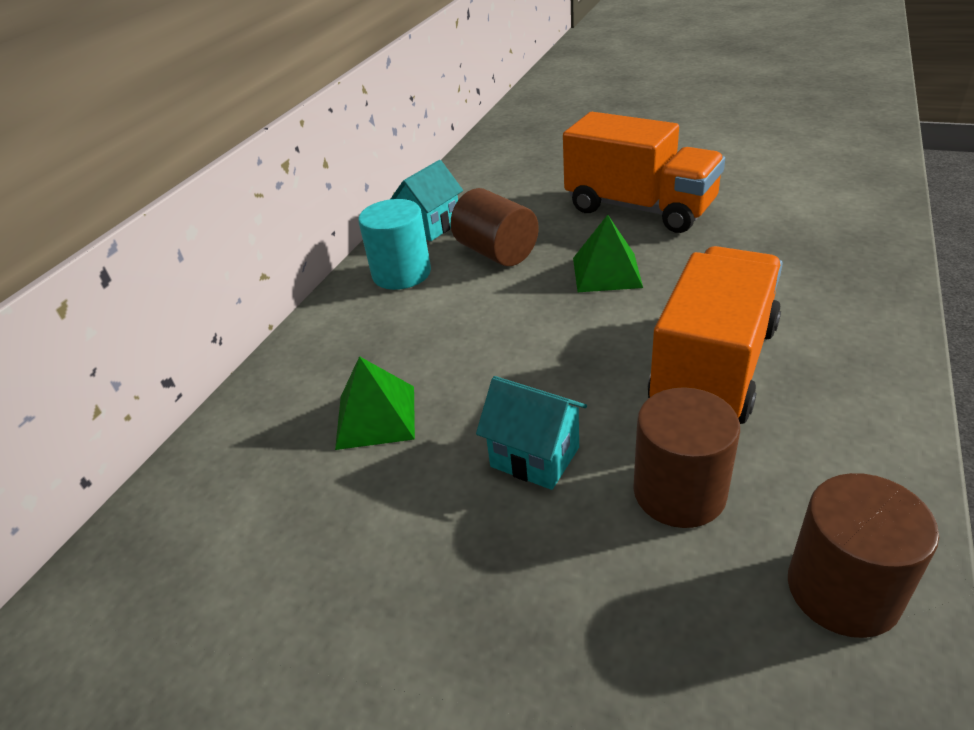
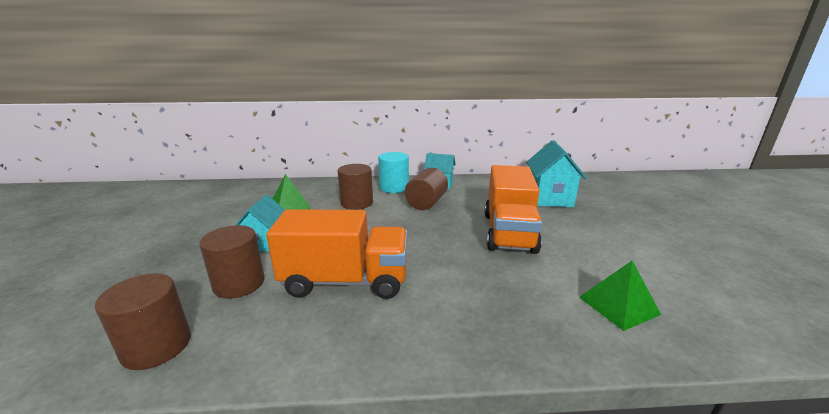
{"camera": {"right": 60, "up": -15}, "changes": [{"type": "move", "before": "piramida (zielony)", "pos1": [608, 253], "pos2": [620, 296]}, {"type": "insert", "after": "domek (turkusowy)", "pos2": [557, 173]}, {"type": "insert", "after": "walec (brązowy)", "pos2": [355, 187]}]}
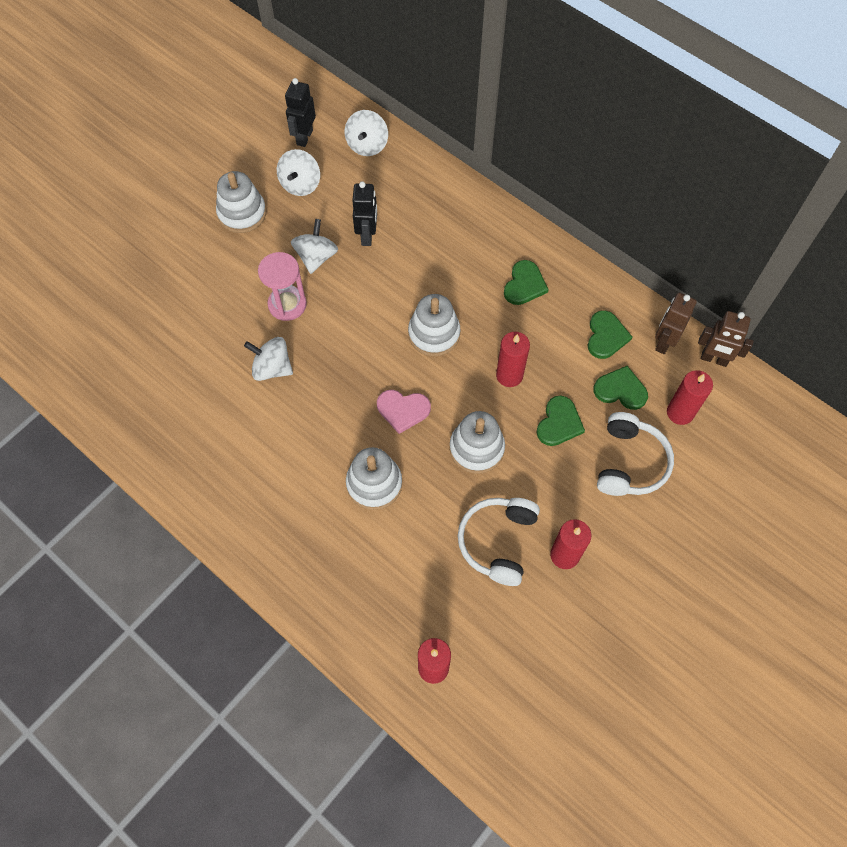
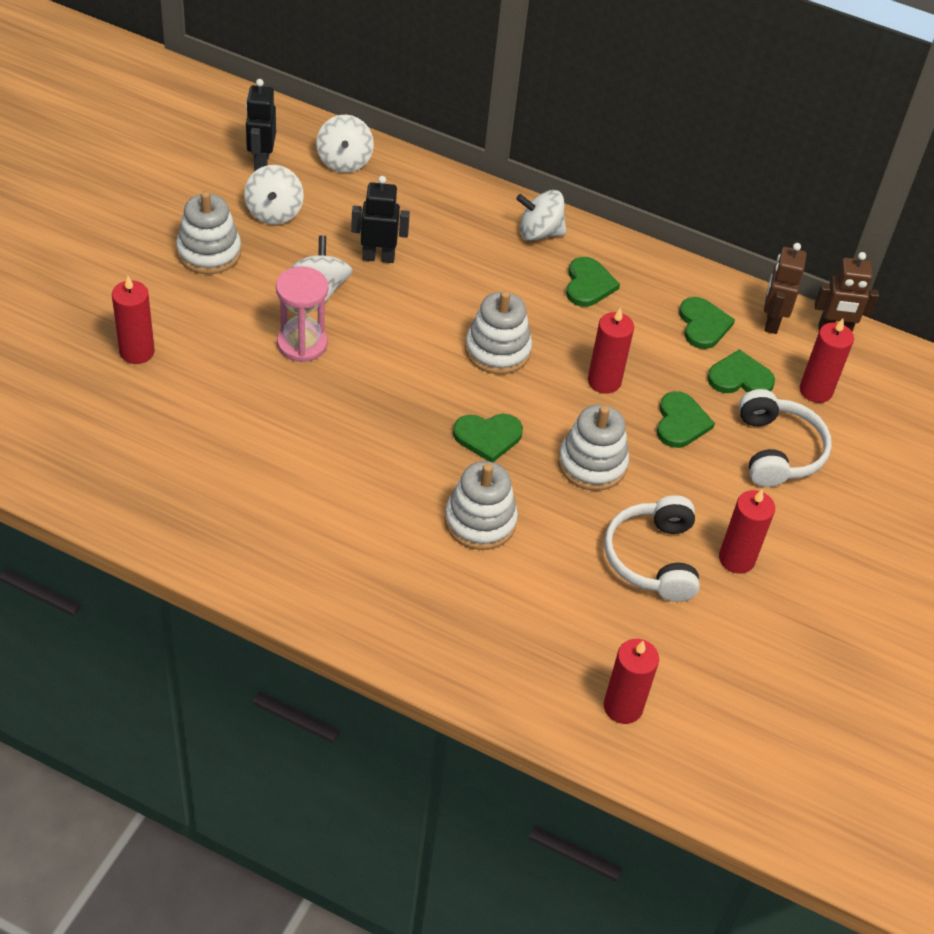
{"camera": {"right": -20, "up": -15}, "changes": [{"type": "rotate", "before": "robot (czarny)", "pos1": [364, 213], "pos2": [380, 219], "turn": -75}, {"type": "move", "before": "bączek (biały)", "pos1": [268, 359], "pos2": [541, 215]}, {"type": "recolor", "before": "serce (różowy)", "after": "serce (zielony)", "pos1": [404, 412], "pos2": [488, 438]}, {"type": "insert", "after": "świeca (czerwony)", "pos2": [133, 320]}]}
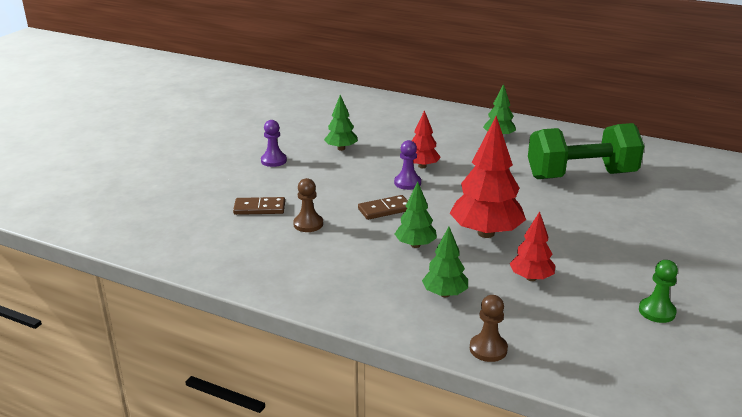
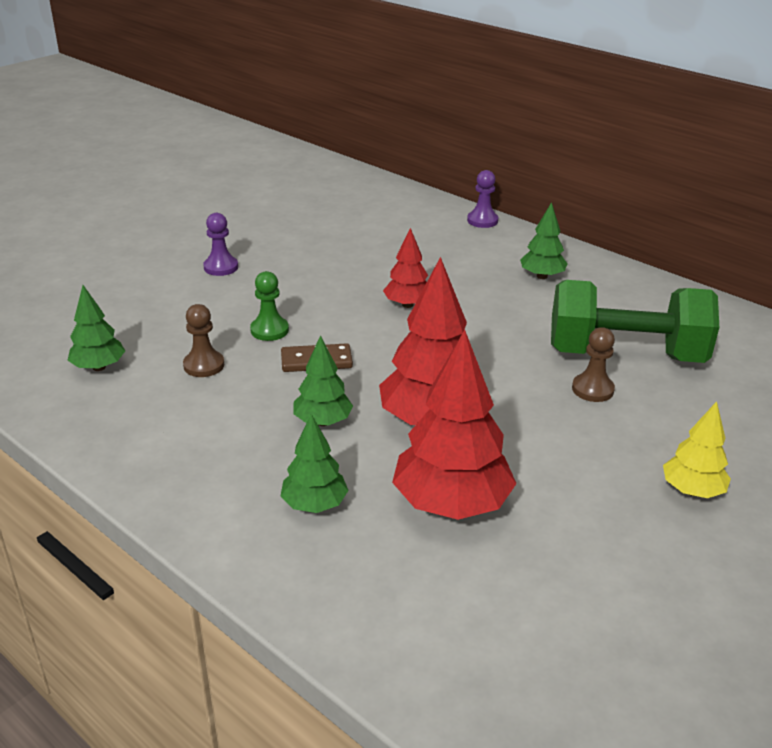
{"camera": {"right": 15, "up": 5}, "changes": [{"type": "move", "before": "drzewko (zielony)", "pos1": [341, 123], "pos2": [96, 328]}, {"type": "move", "before": "pionek (fioletowy)", "pos1": [407, 165], "pos2": [482, 199]}, {"type": "delete", "before": "kostka domina (brązowy)", "pos1": [259, 206]}, {"type": "resize", "before": "drzewko (czerwony)", "pos1": [532, 246], "pos2": [454, 425], "scale": 1.8}, {"type": "move", "before": "pionek (zielony)", "pos1": [658, 291], "pos2": [269, 306]}, {"type": "move", "before": "pionek (brązowy)", "pos1": [489, 328], "pos2": [593, 364]}, {"type": "insert", "after": "drzewko (żółty)", "pos2": [697, 449]}]}
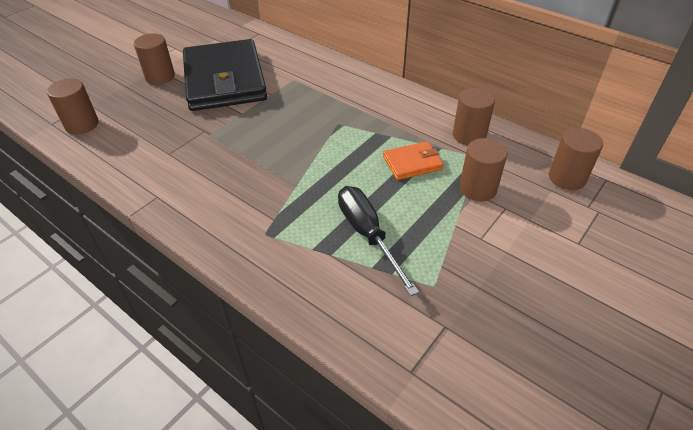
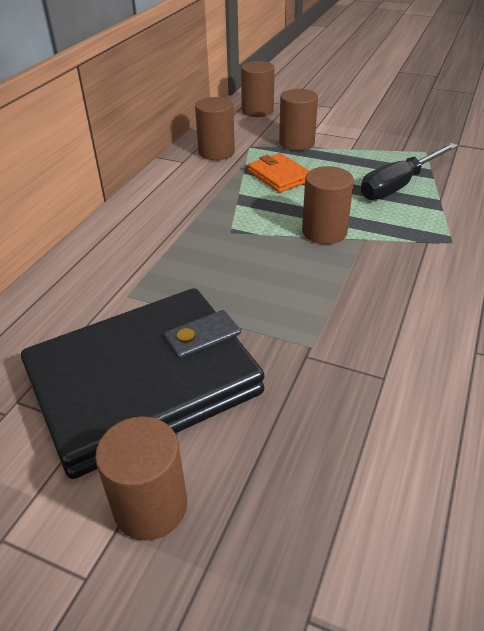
{"camera": {"right": -105, "up": -5}, "changes": [{"type": "move", "before": "walec (brązowy)", "pos1": [73, 106], "pos2": [328, 205]}]}
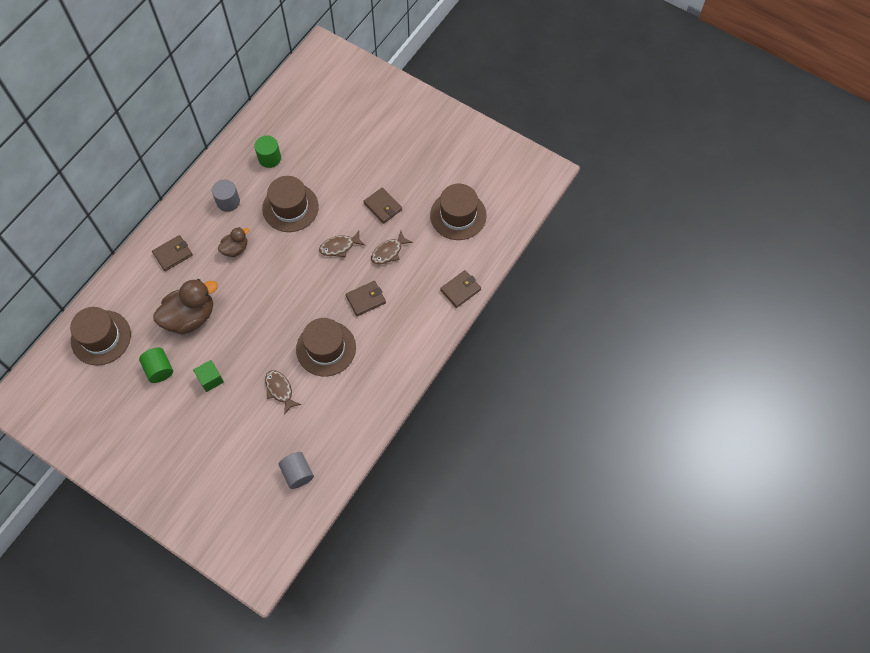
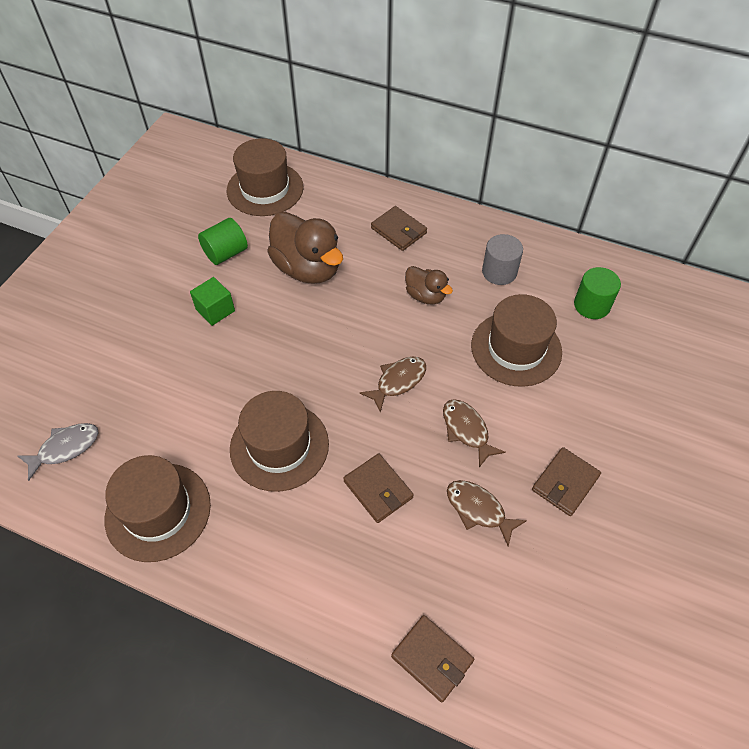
{"camera": {"right": 80, "up": -10}, "changes": [{"type": "move", "before": "kapelusz (brązowy)", "pos1": [458, 212], "pos2": [158, 508]}, {"type": "move", "before": "ryba (brązowy)", "pos1": [283, 392], "pos2": [393, 385]}, {"type": "replace", "before": "walec (szary)", "after": "ryba (szary)", "pos1": [296, 470], "pos2": [58, 452]}]}
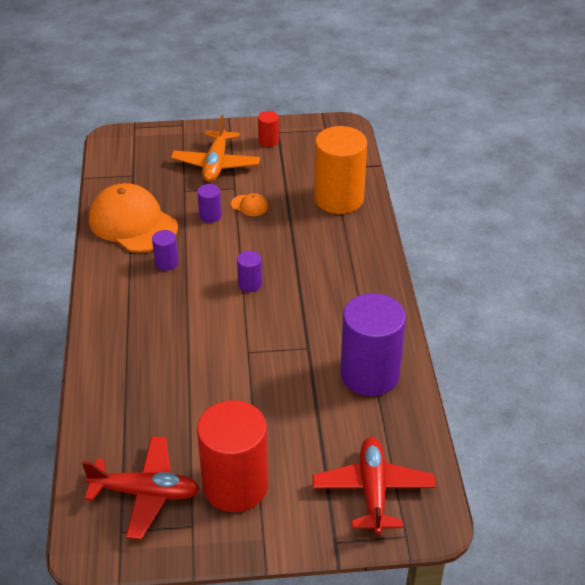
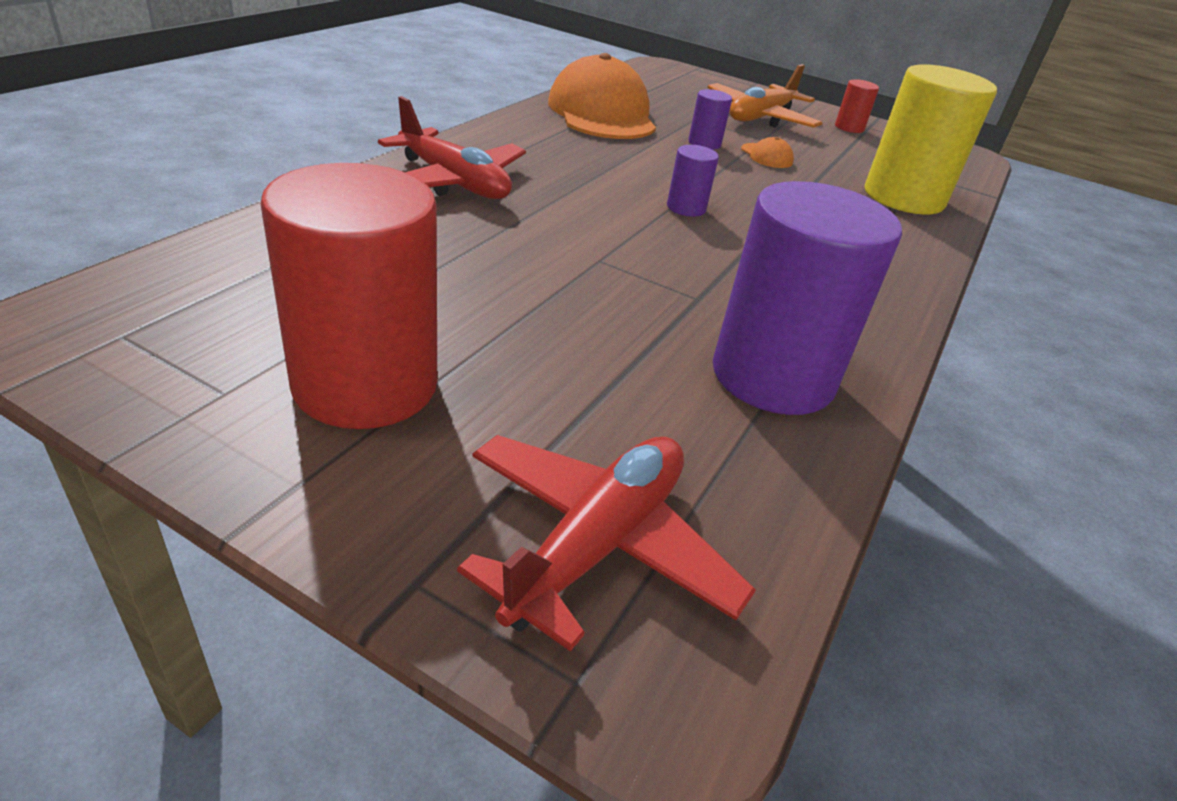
{"camera": {"right": 30, "up": -5}, "changes": [{"type": "recolor", "before": "walec (pomarańczowy)", "after": "walec (żółty)", "pos1": [340, 170], "pos2": [931, 139]}, {"type": "delete", "before": "walec (fioletowy)", "pos1": [165, 250]}, {"type": "move", "before": "samolot (czerwony)", "pos1": [141, 488], "pos2": [452, 147]}]}
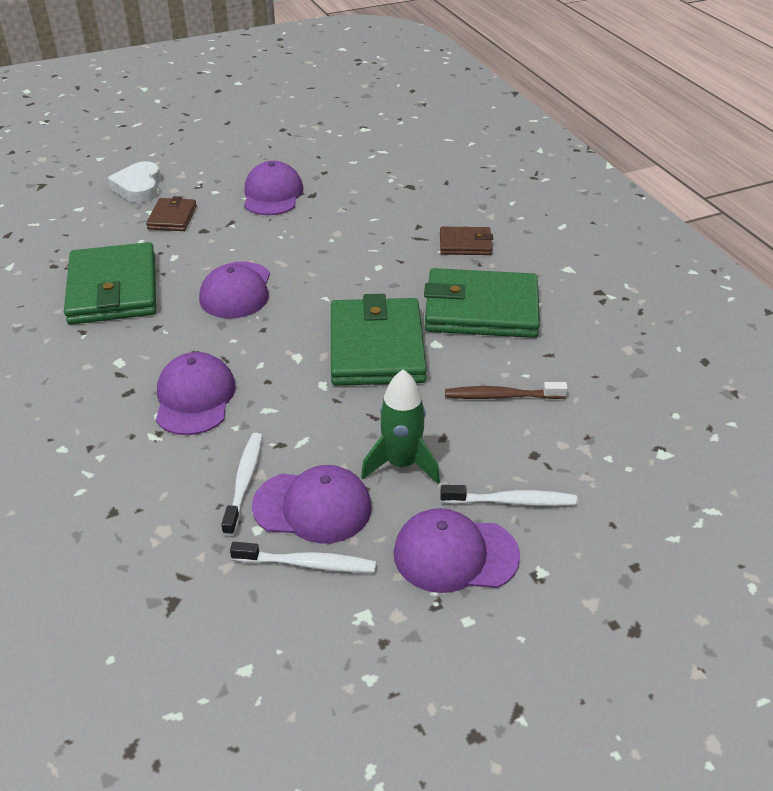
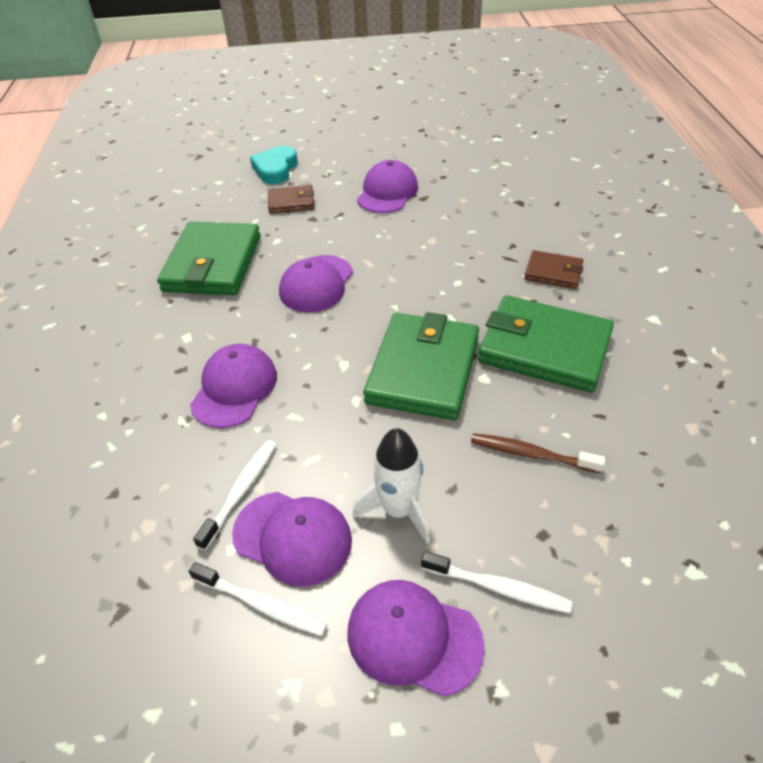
{"camera": {"right": 20, "up": 5}, "changes": [{"type": "recolor", "before": "serce (biały)", "after": "serce (turkusowy)", "pos1": [134, 182], "pos2": [274, 165]}, {"type": "rotate", "before": "portfel (brązowy)", "pos1": [171, 213], "pos2": [291, 199], "turn": 60}, {"type": "recolor", "before": "rakieta (zielony)", "after": "rakieta (biały)", "pos1": [400, 426], "pos2": [391, 486]}]}
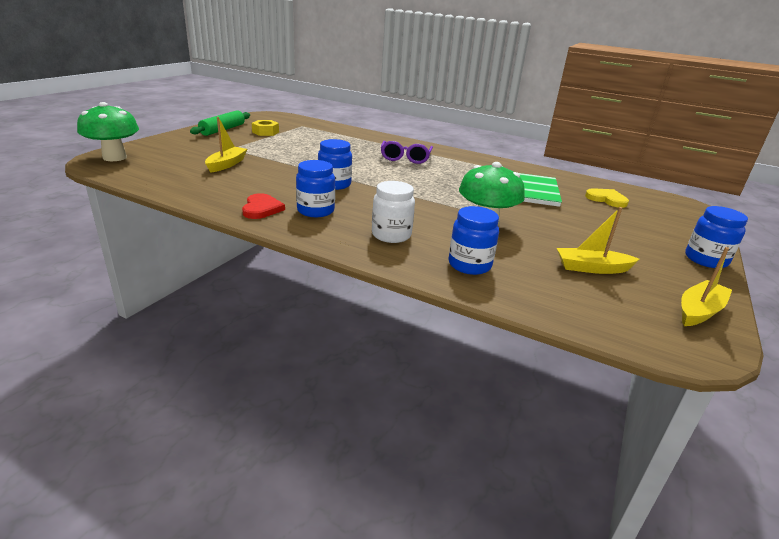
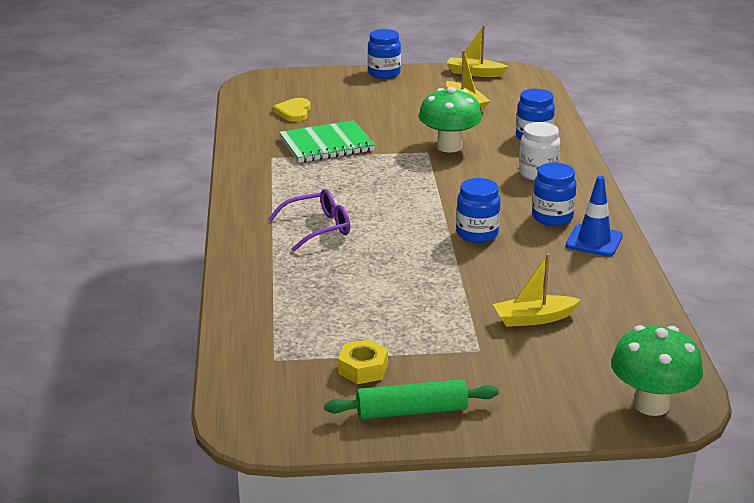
{"camera": {"right": -120, "up": 0}, "changes": [{"type": "replace", "before": "serce (czerwony)", "after": "pachołek (niebieski)", "pos1": [263, 206], "pos2": [594, 216]}]}
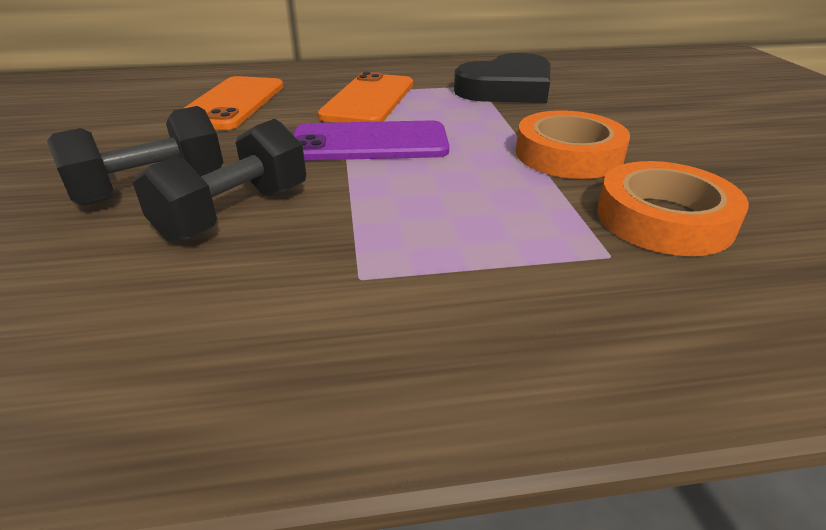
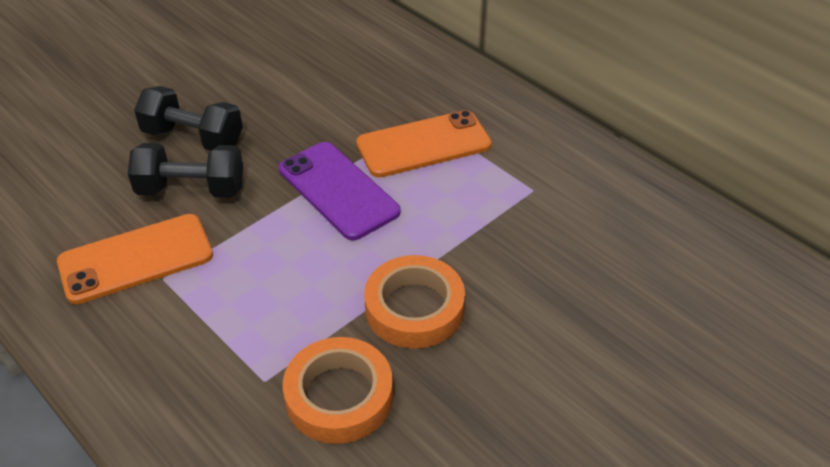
{"camera": {"right": 55, "up": 10}, "changes": [{"type": "delete", "before": "serce (czarny)", "pos1": [502, 78]}, {"type": "move", "before": "telefon (pomarańczowy)", "pos1": [233, 103], "pos2": [135, 259]}]}
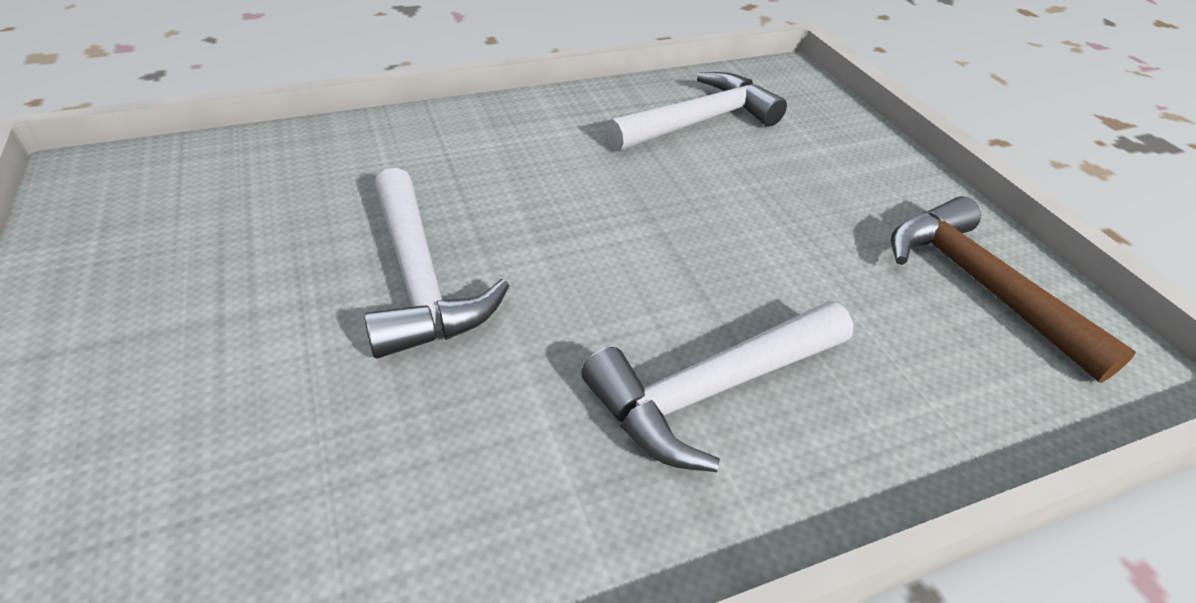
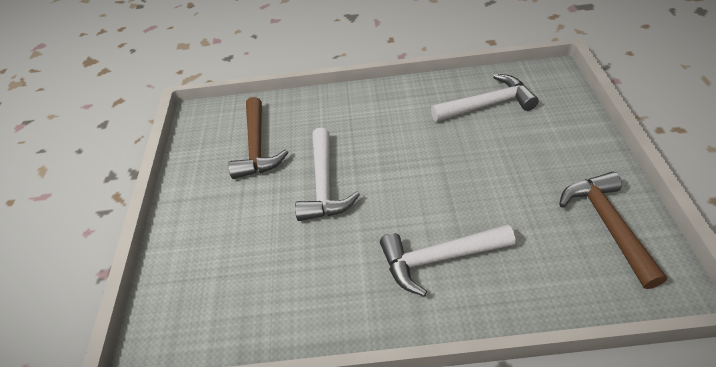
{"camera": {"right": 25, "up": 5}, "changes": [{"type": "insert", "after": "młotek (brązowy)", "pos2": [258, 138]}]}
